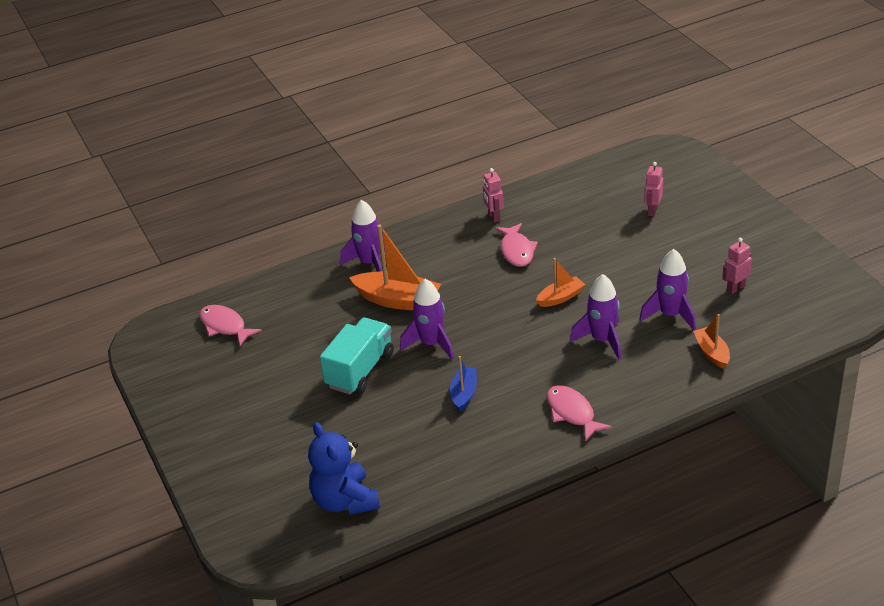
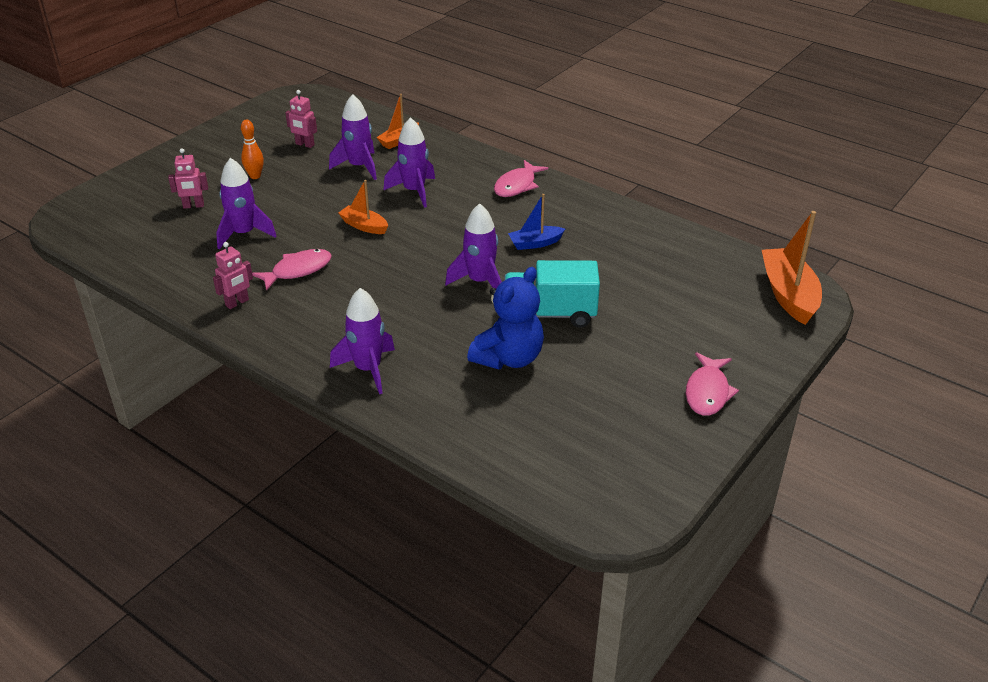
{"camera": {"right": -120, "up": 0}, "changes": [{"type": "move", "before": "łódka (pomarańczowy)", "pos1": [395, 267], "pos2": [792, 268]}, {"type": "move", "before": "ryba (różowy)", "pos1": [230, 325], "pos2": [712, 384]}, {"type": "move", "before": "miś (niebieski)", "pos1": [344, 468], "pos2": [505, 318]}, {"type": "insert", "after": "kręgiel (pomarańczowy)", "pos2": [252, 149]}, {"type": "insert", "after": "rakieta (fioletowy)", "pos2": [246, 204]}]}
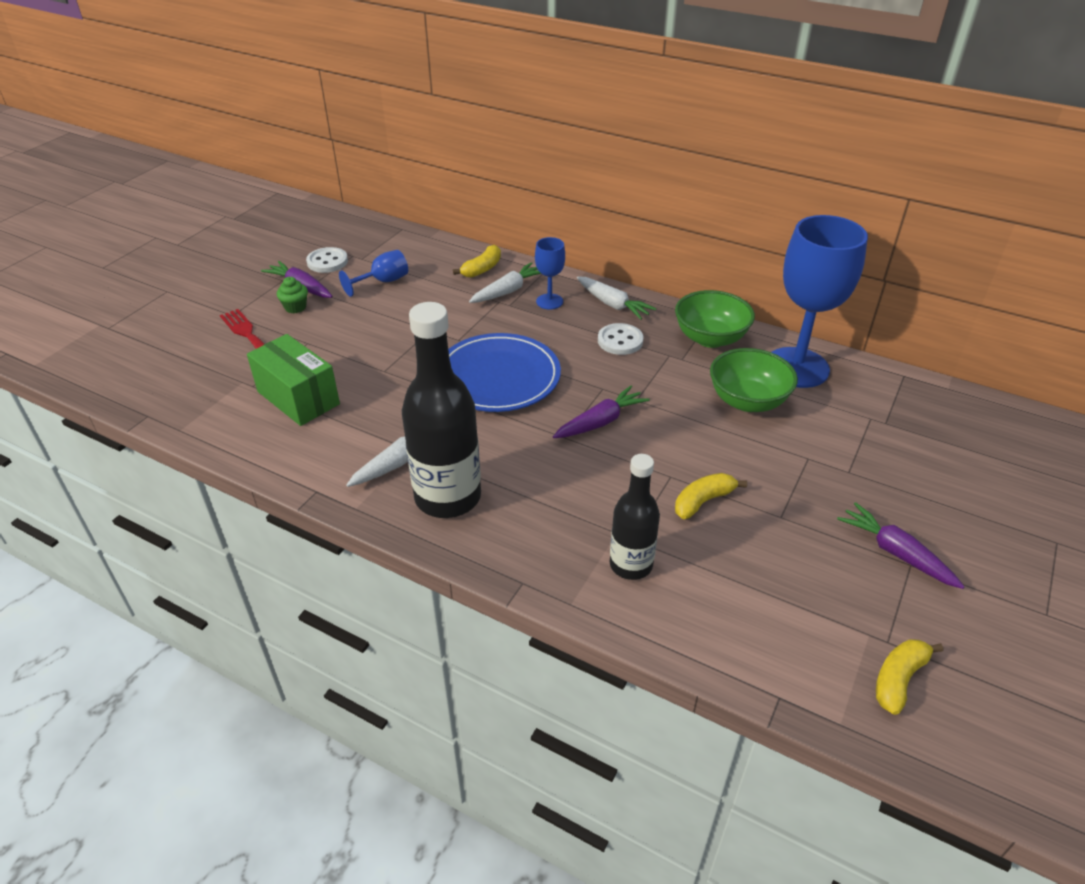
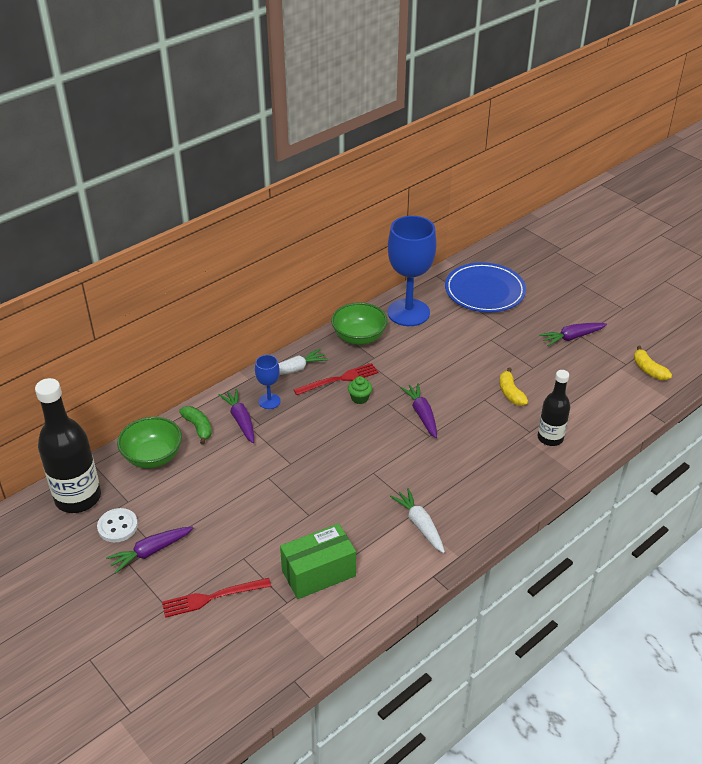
{"camera": {"right": -70, "up": 0}, "changes": [{"type": "recolor", "before": "banan (żółty)", "after": "banan (zielony)", "pos1": [477, 261], "pos2": [195, 425]}, {"type": "delete", "before": "kielich (niebieski)", "pos1": [373, 273]}, {"type": "recolor", "before": "marchewka (biały)", "after": "marchewka (fioletowy)", "pos1": [505, 282], "pos2": [236, 416]}, {"type": "move", "before": "muffinka (zielony)", "pos1": [292, 295], "pos2": [360, 390]}, {"type": "move", "before": "butelka (czarny)", "pos1": [441, 410], "pos2": [68, 445]}, {"type": "replace", "before": "guzik (biały)", "after": "widelec (czerwony)", "pos1": [621, 339], "pos2": [335, 379]}, {"type": "move", "before": "talerz (niebieski)", "pos1": [504, 372], "pos2": [485, 287]}, {"type": "move", "before": "miska (zielony)", "pos1": [754, 380], "pos2": [149, 442]}]}
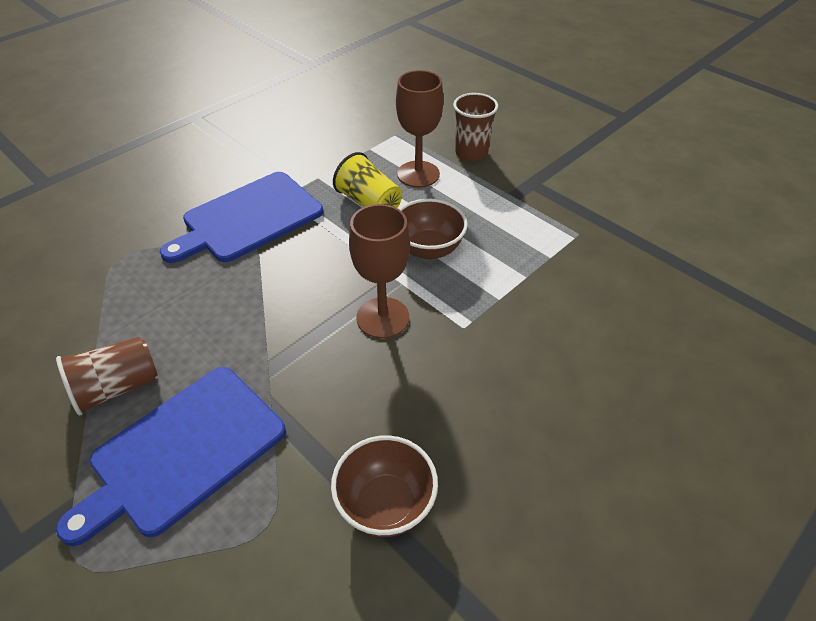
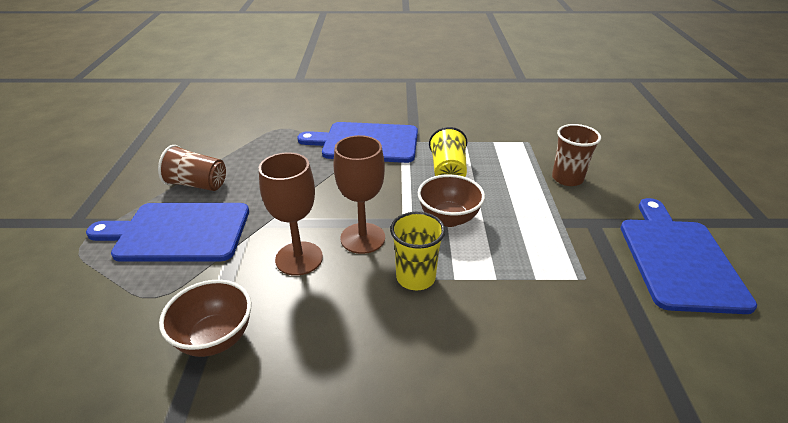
{"camera": {"right": 45, "up": -10}, "changes": [{"type": "move", "before": "kielich (brązowy)", "pos1": [420, 129], "pos2": [291, 214]}, {"type": "insert", "after": "deska do krojenia (niebieski)", "pos2": [689, 256]}, {"type": "insert", "after": "szklanka (żółty)", "pos2": [417, 251]}]}
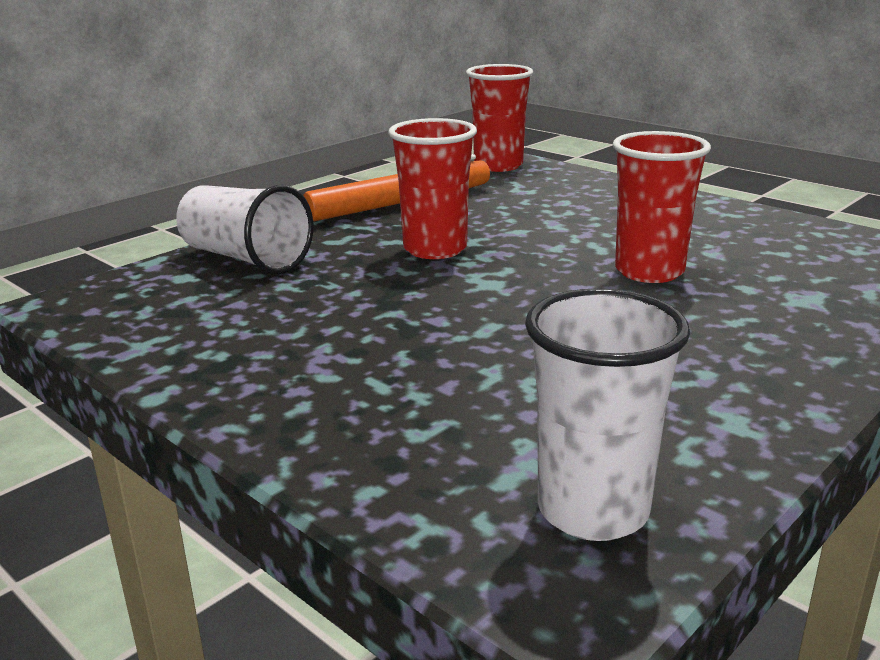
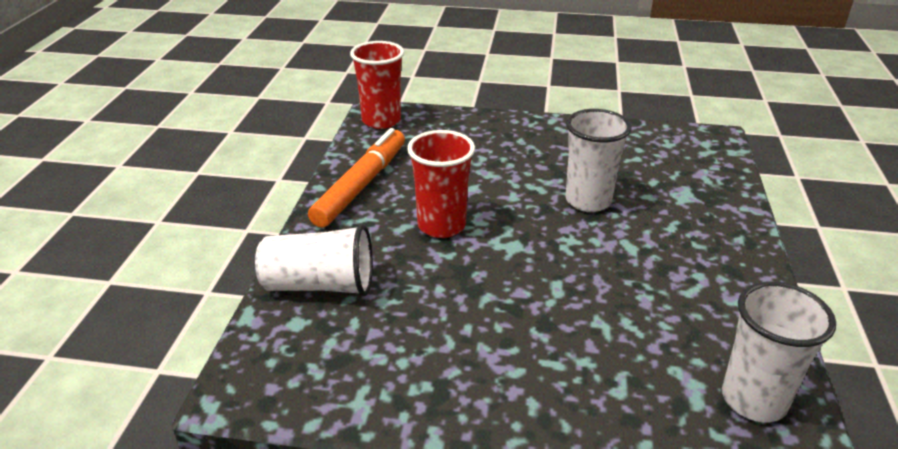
{"camera": {"right": -35, "up": 10}, "changes": [{"type": "recolor", "before": "szklanka (czerwony)", "after": "szklanka (biały)", "pos1": [662, 207], "pos2": [598, 160]}]}
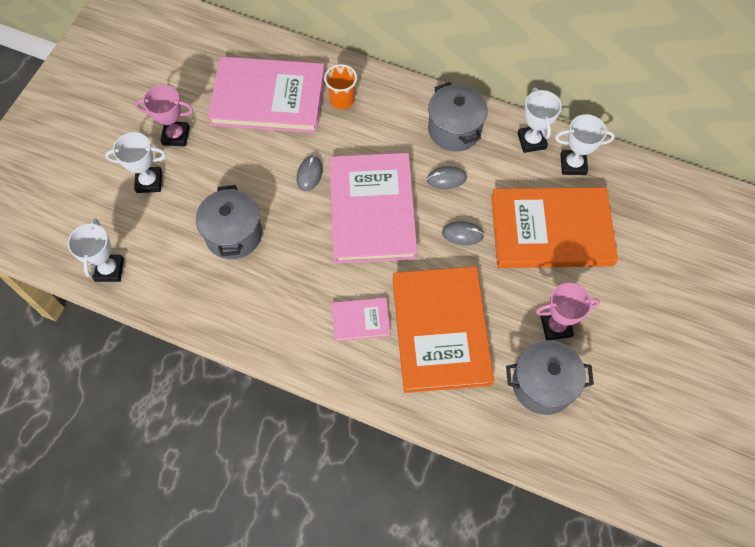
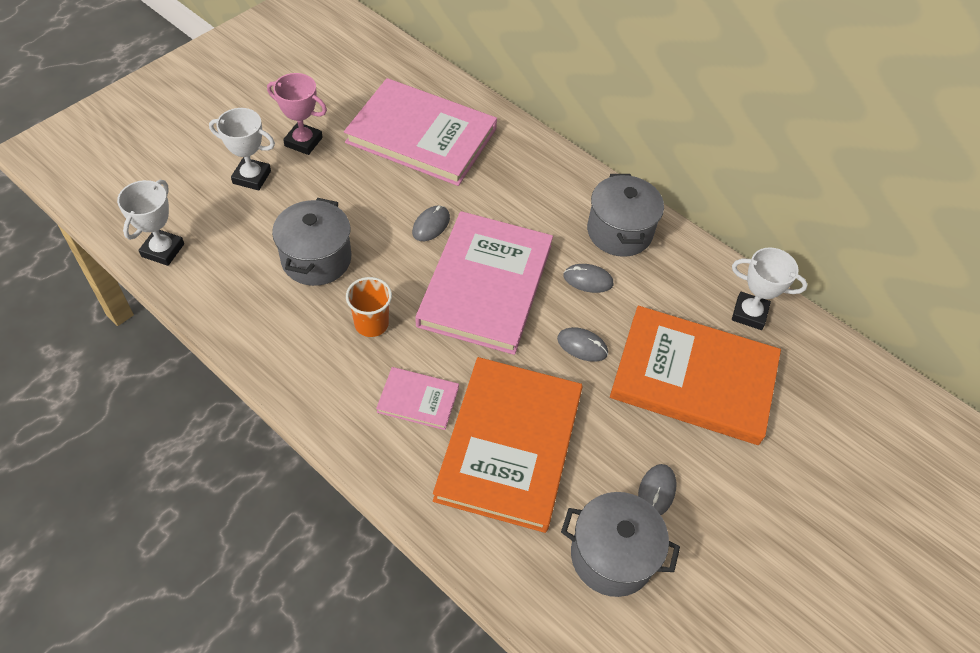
{"camera": {"right": 15, "up": -10}, "changes": [{"type": "move", "before": "szklanka (pomarańczowy)", "pos1": [340, 86], "pos2": [369, 307]}, {"type": "delete", "before": "puchar (biały)", "pos1": [539, 120]}, {"type": "replace", "before": "puchar (różowy)", "after": "myszka (szary)", "pos1": [568, 311], "pos2": [657, 489]}]}
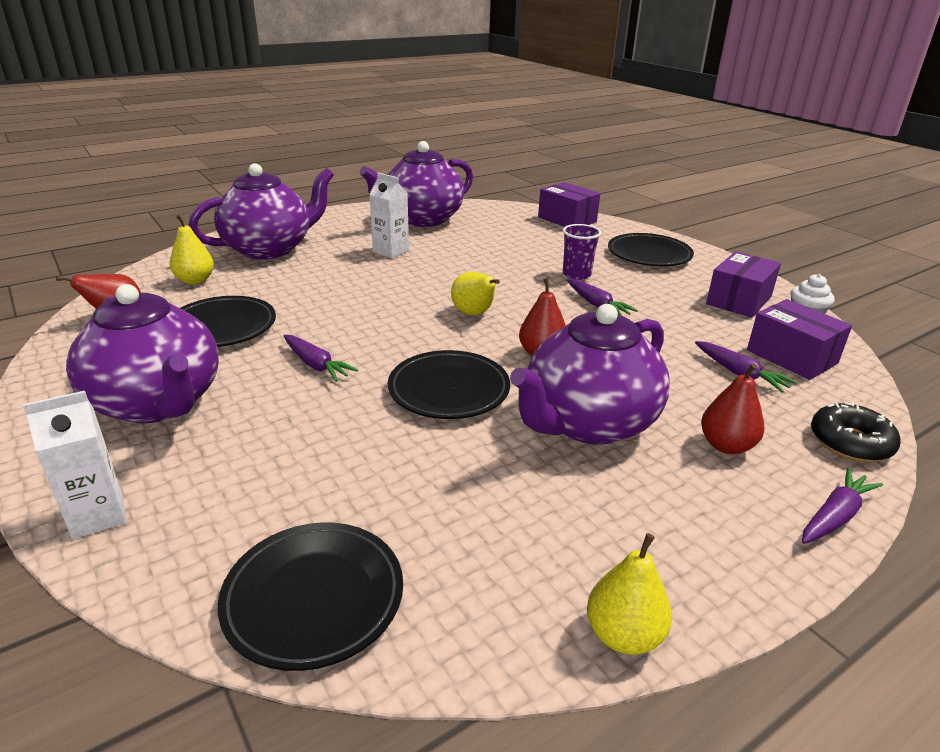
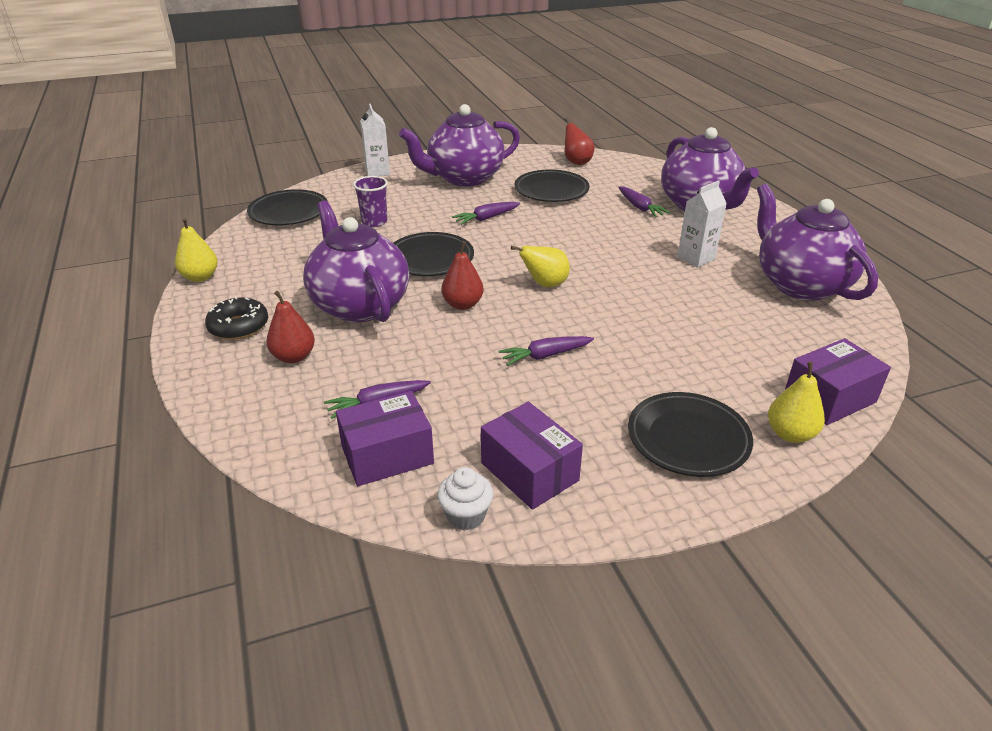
{"camera": {"right": 105, "up": 5}, "changes": [{"type": "move", "before": "gruszka (żółty)", "pos1": [192, 249], "pos2": [796, 402]}, {"type": "move", "before": "szklanka (fioletowy)", "pos1": [582, 252], "pos2": [370, 201]}, {"type": "move", "before": "donut (czarny)", "pos1": [856, 432], "pos2": [236, 318]}, {"type": "move", "before": "marchewka (fioletowy)", "pos1": [842, 505], "pos2": [644, 201]}]}
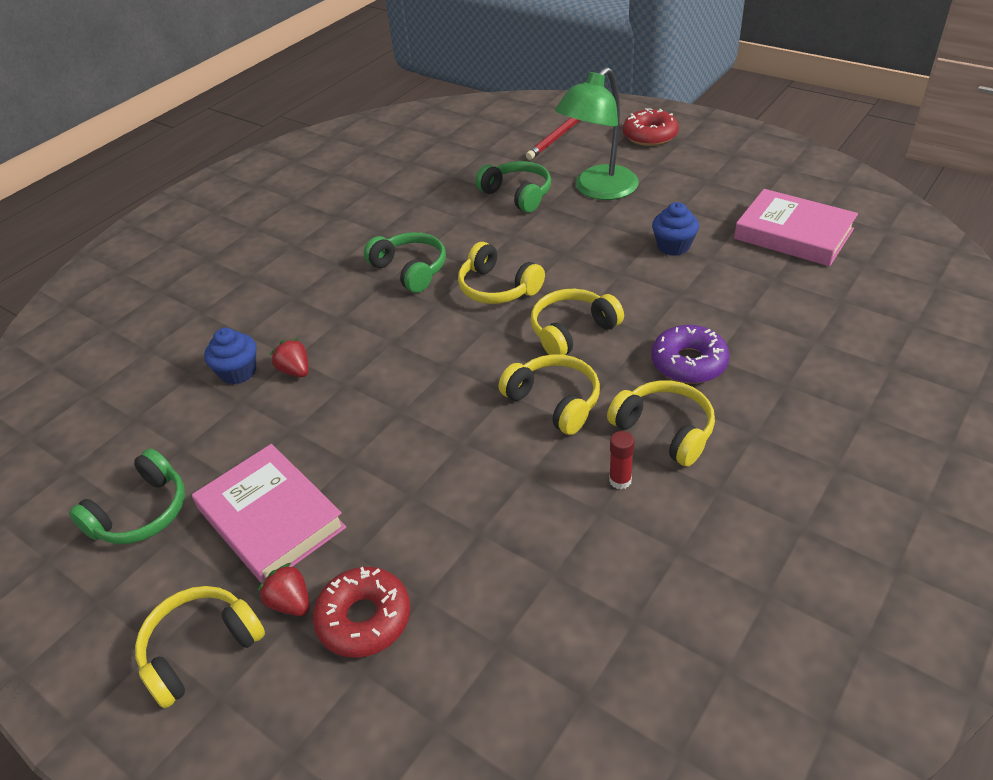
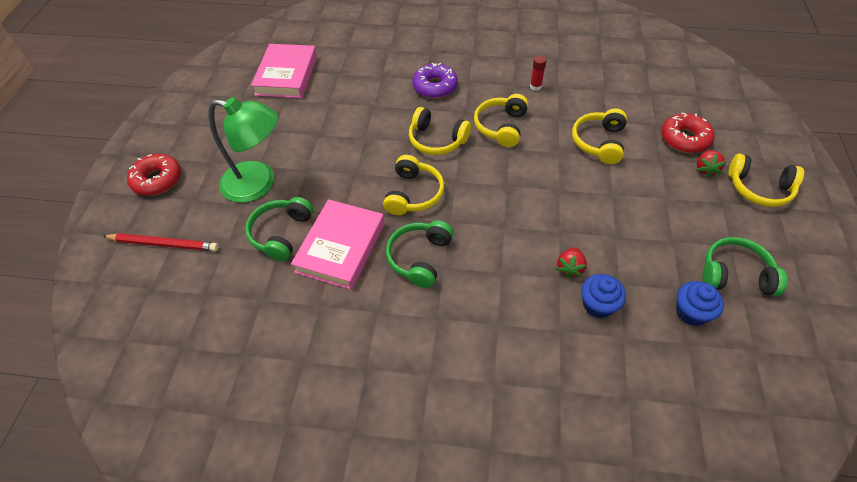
{"camera": {"right": -120, "up": 10}, "changes": [{"type": "move", "before": "muffinka (niebieski)", "pos1": [675, 229], "pos2": [700, 303]}, {"type": "move", "before": "słuchawki (żółty)", "pos1": [661, 423], "pos2": [599, 136]}, {"type": "move", "before": "książka (różowy)", "pos1": [269, 513], "pos2": [338, 244]}]}
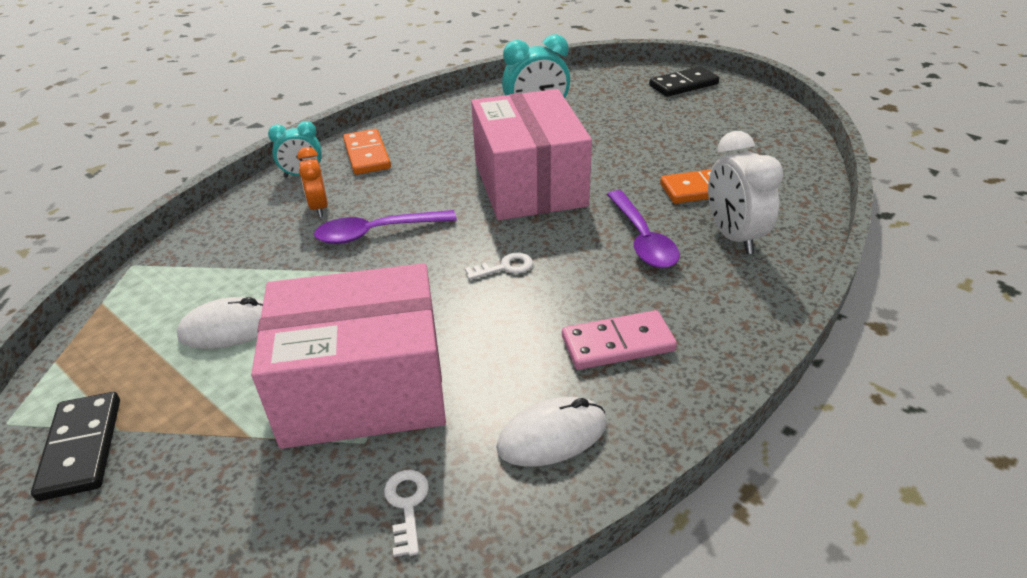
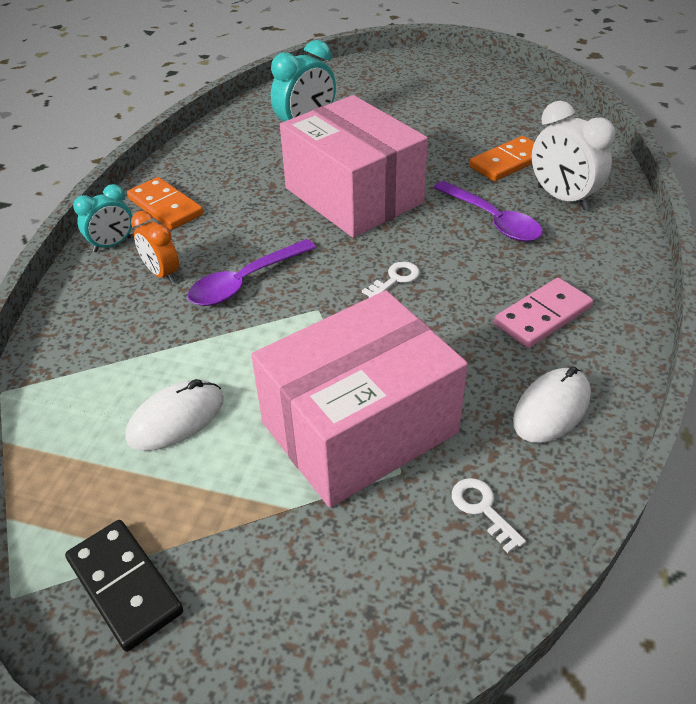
{"camera": {"right": -25, "up": 5}, "changes": [{"type": "delete", "before": "kostka domina (czarny)", "pos1": [684, 81]}]}
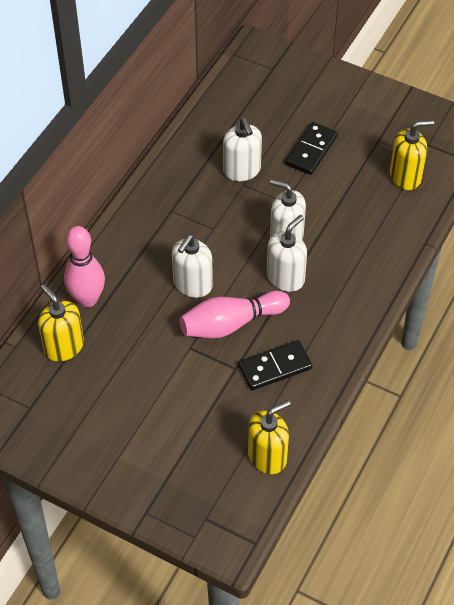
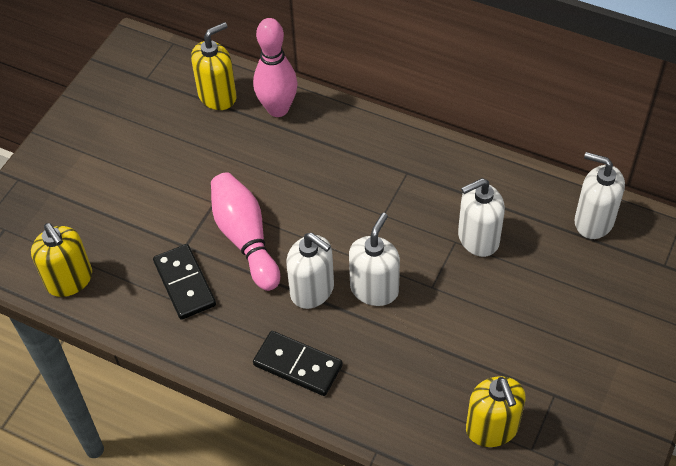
{"camera": {"right": 90, "up": 0}, "changes": [{"type": "move", "before": "kostka domina (czarny)", "pos1": [311, 148], "pos2": [298, 363]}, {"type": "move", "before": "dozownik mydła (biały)", "pos1": [192, 266], "pos2": [600, 195]}]}
